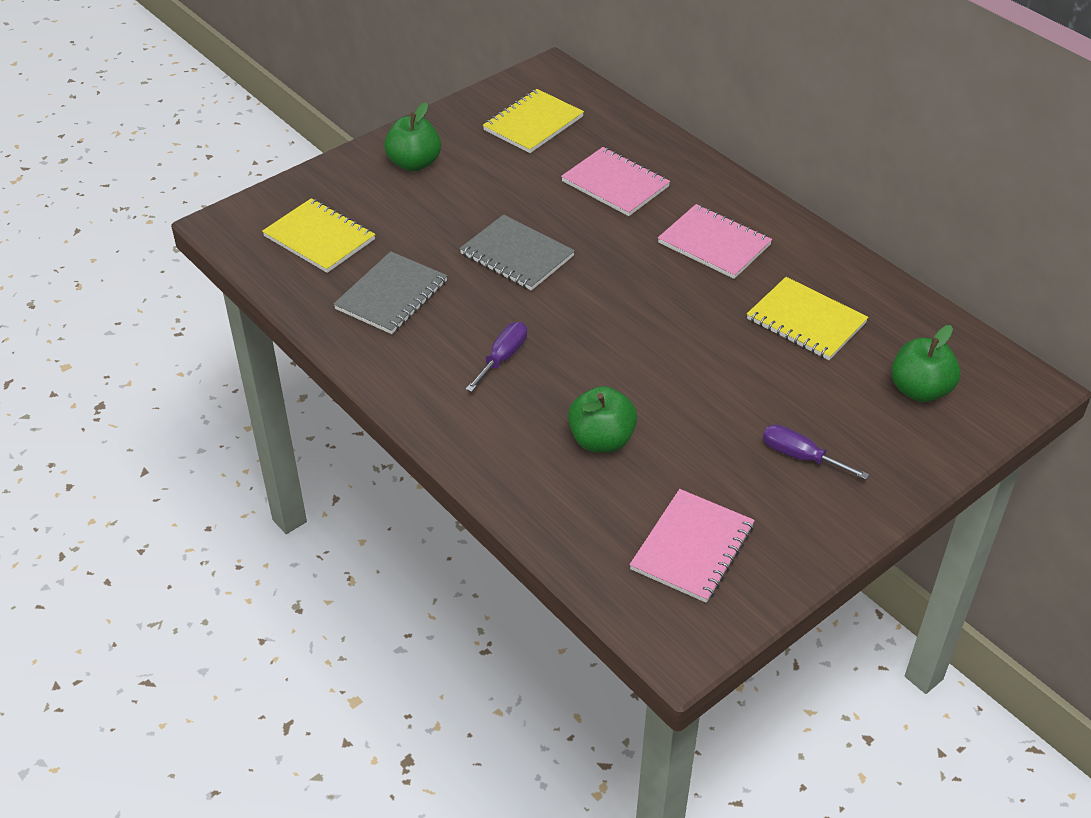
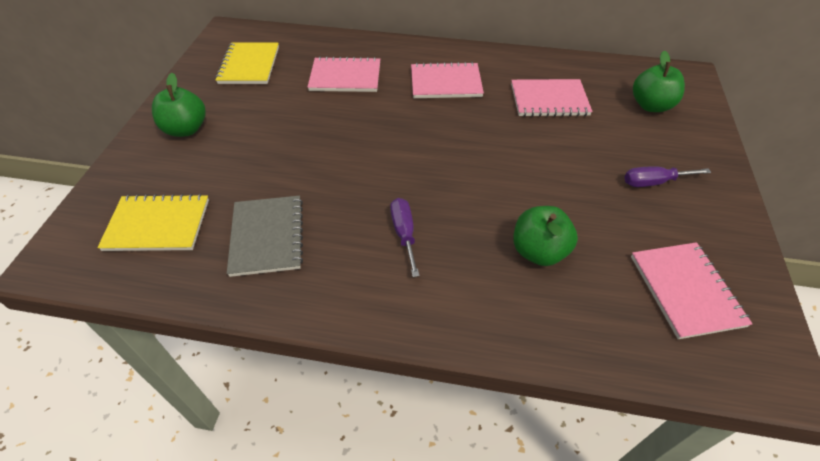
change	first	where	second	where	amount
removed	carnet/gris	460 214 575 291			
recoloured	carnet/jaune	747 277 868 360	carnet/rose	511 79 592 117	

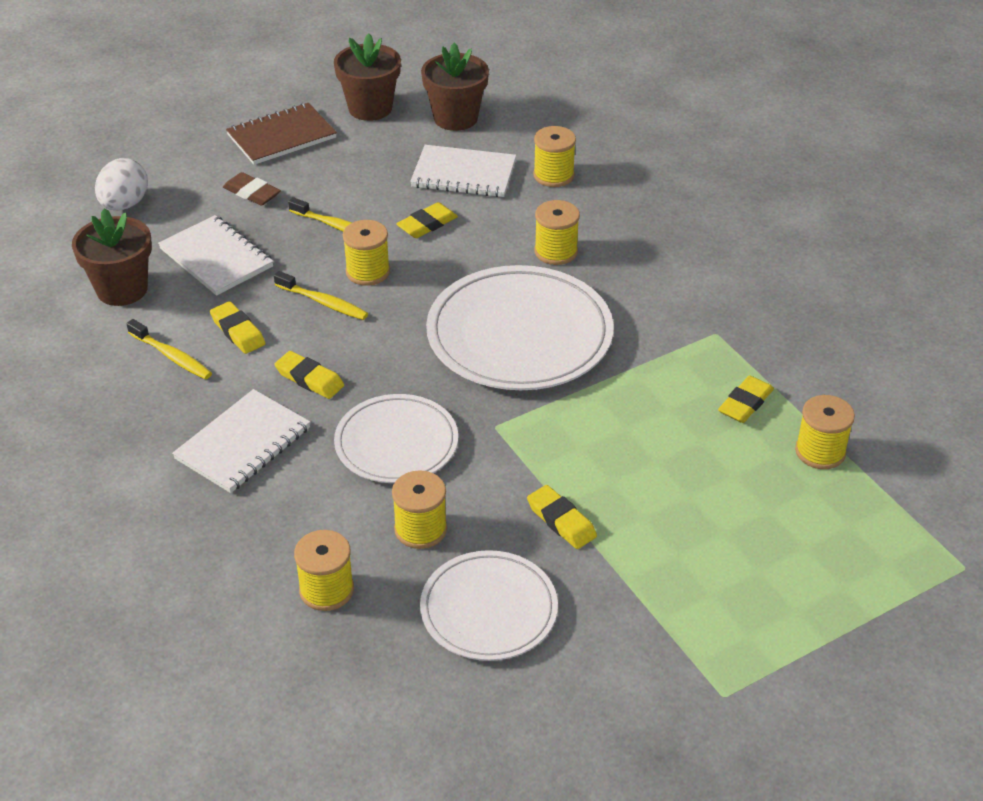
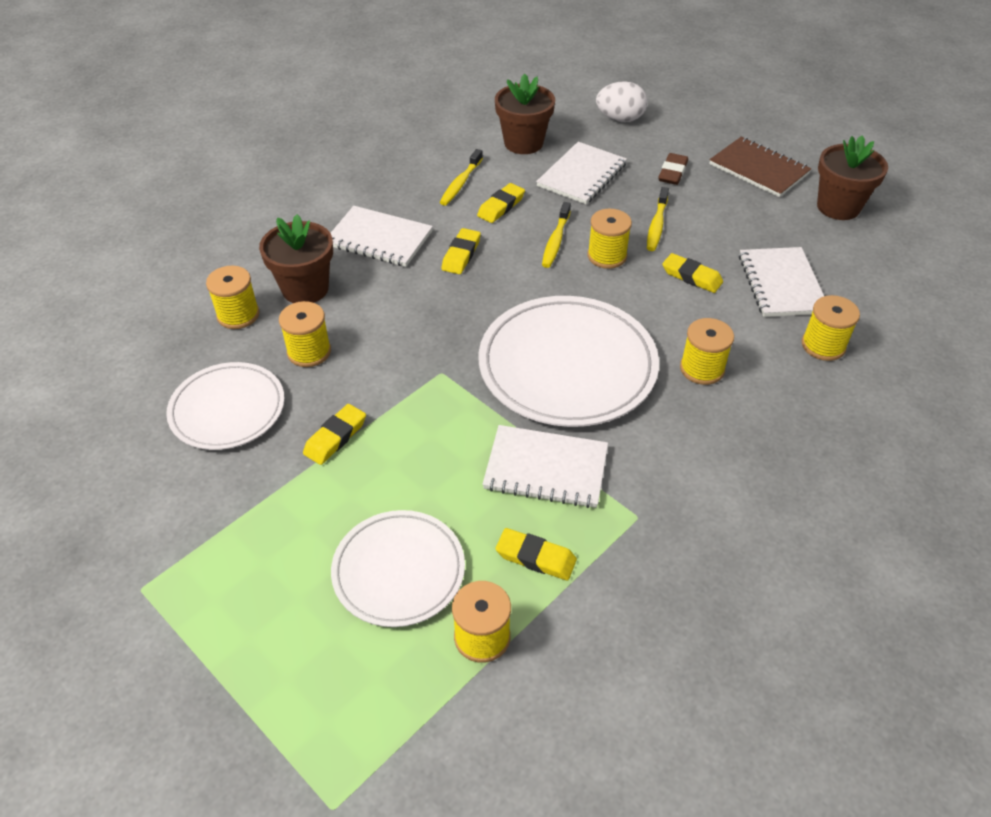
change	first	where	second	where	amount
moved	assiette/blanc	334 394 458 483		331 510 465 627	
moved	pot de fleurs/marron	421 43 489 131		259 214 333 303	
added			carnet/blanc	482 425 608 508	

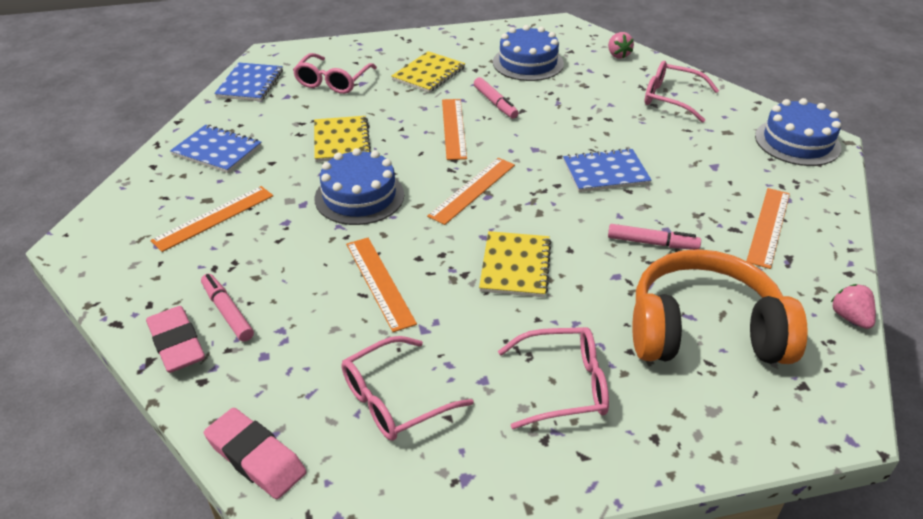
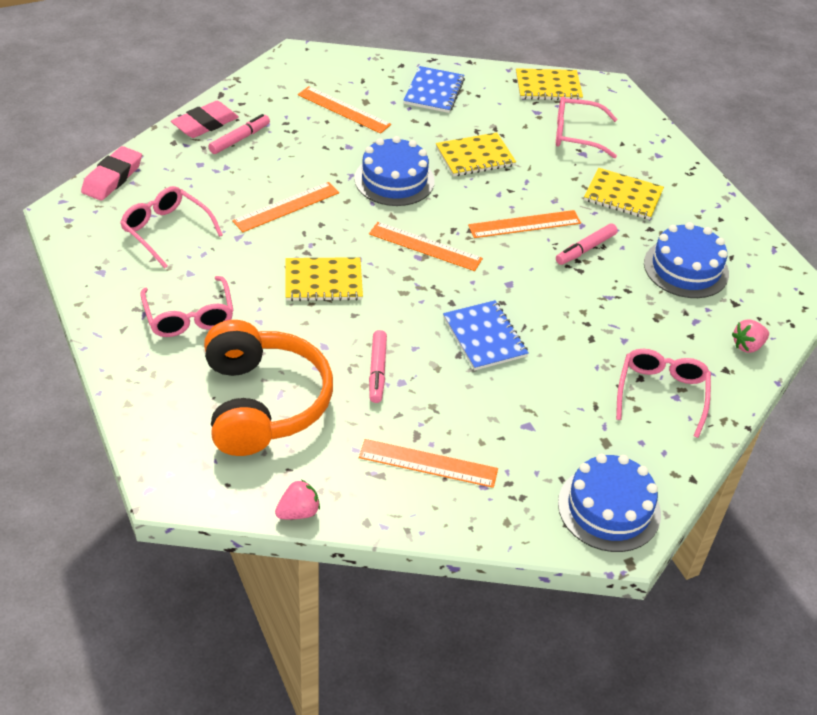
change	first	where	second	where	amount
recoloured	carnet/bleu	214 63 283 101	carnet/jaune	516 68 583 100	

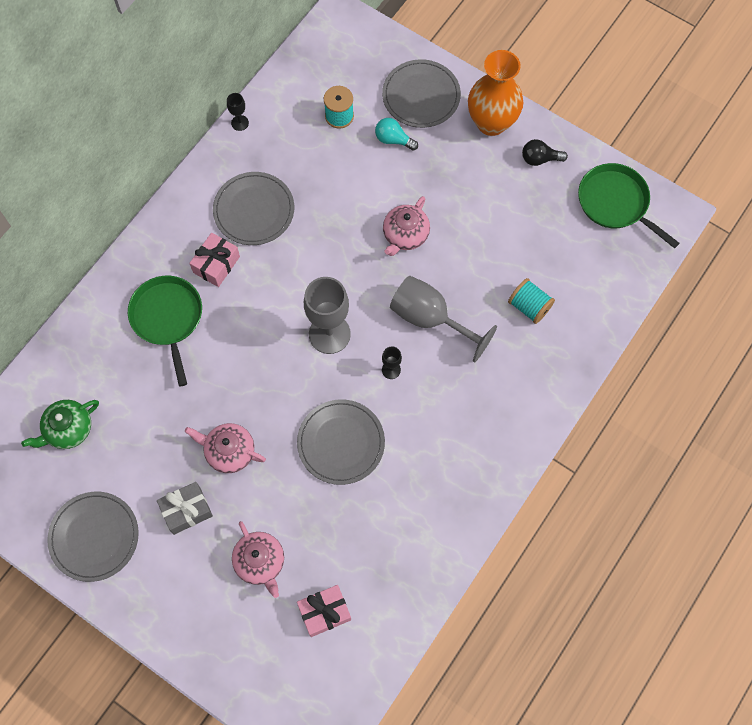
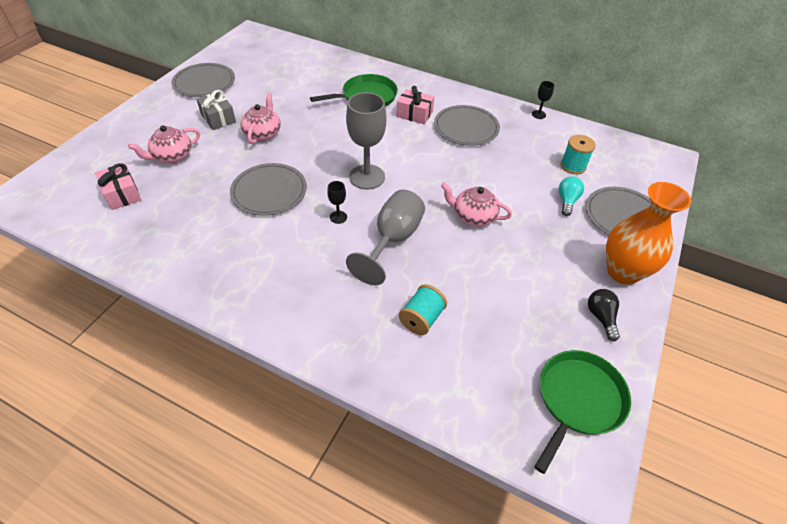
change	first	where	second	where	amount
removed	théière/vert	21 400 99 449			

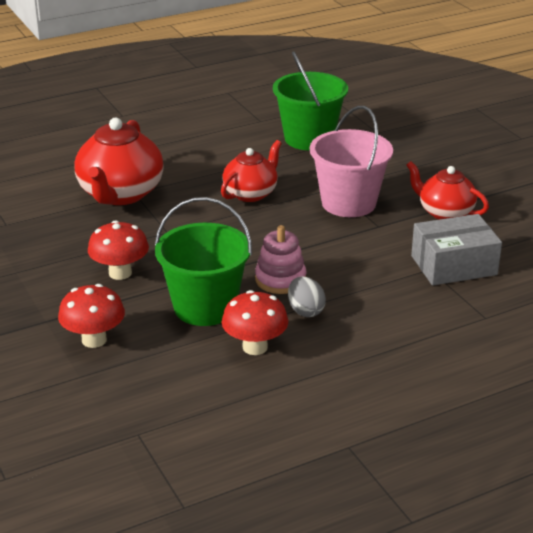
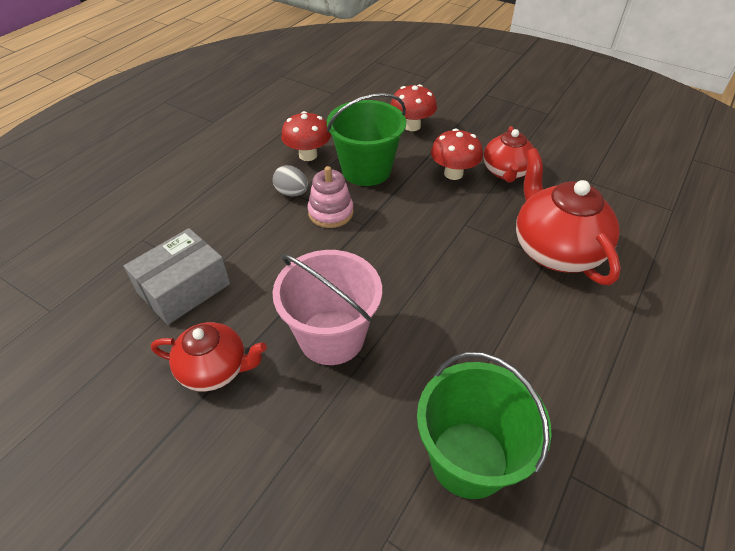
change	first	where	second	where	amount
moved	théière/rouge	221 140 282 202		483 126 534 183	

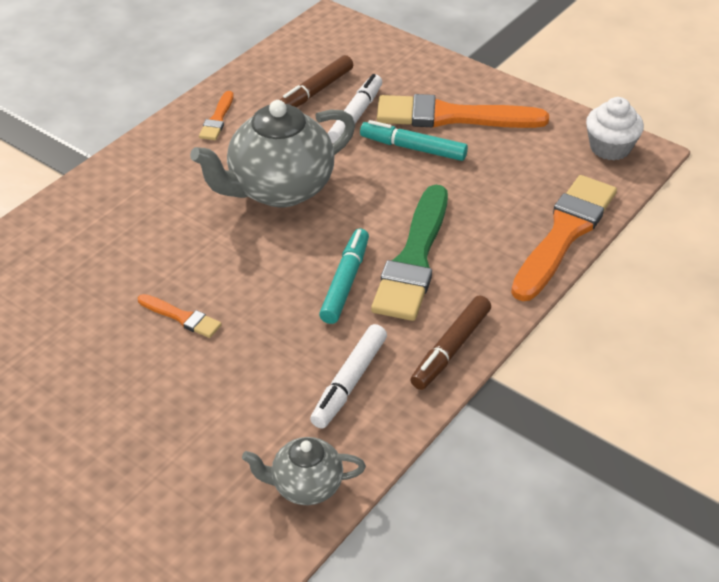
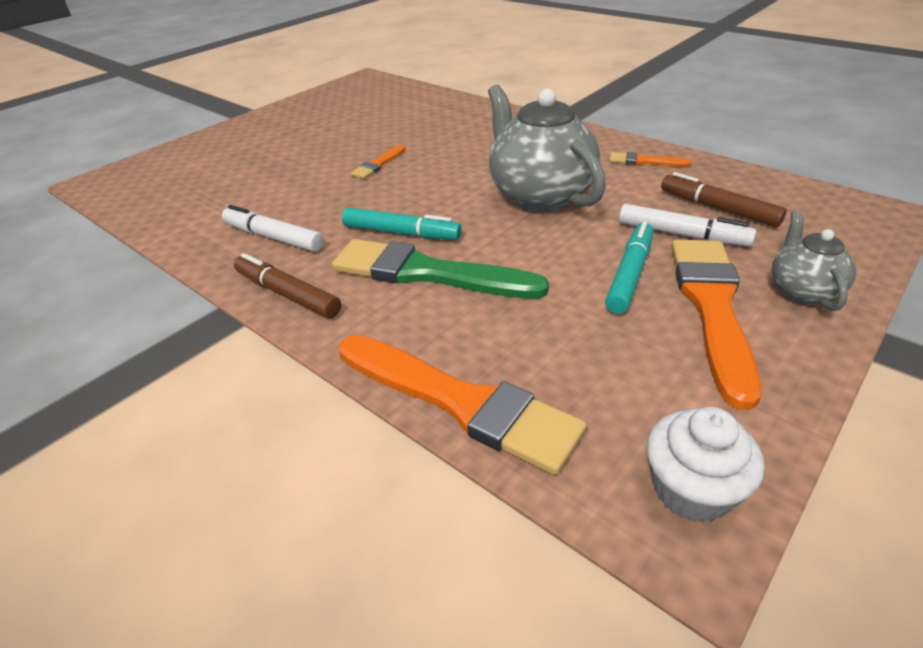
change	first	where	second	where	amount
moved	théière/gris	242 437 366 505		772 211 856 311	

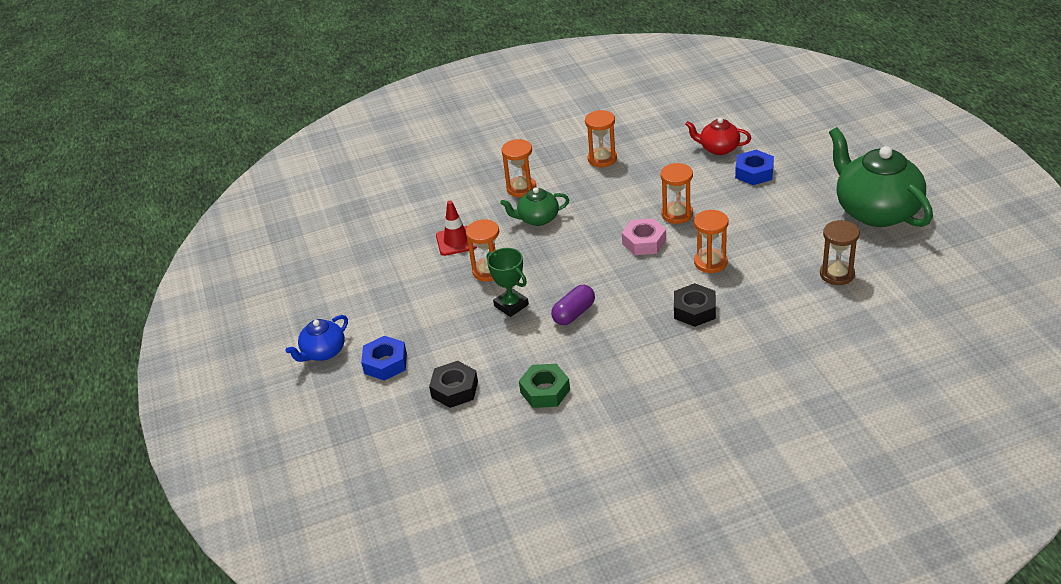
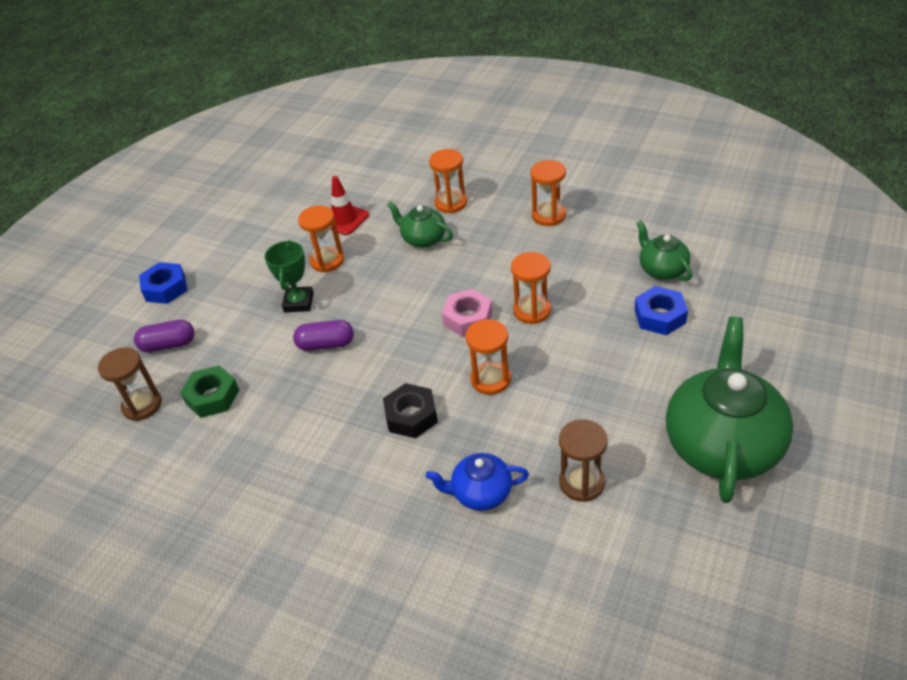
change	first	where	second	where	amount
moved	théière/bleu	285 315 348 362		426 453 529 511	
replaced	écrou/noir	429 361 478 408	gélule/violet	134 320 194 352	
recoloured	théière/rouge	685 118 751 155	théière/vert	637 221 692 281	
added			sablier/marron	98 347 162 421	

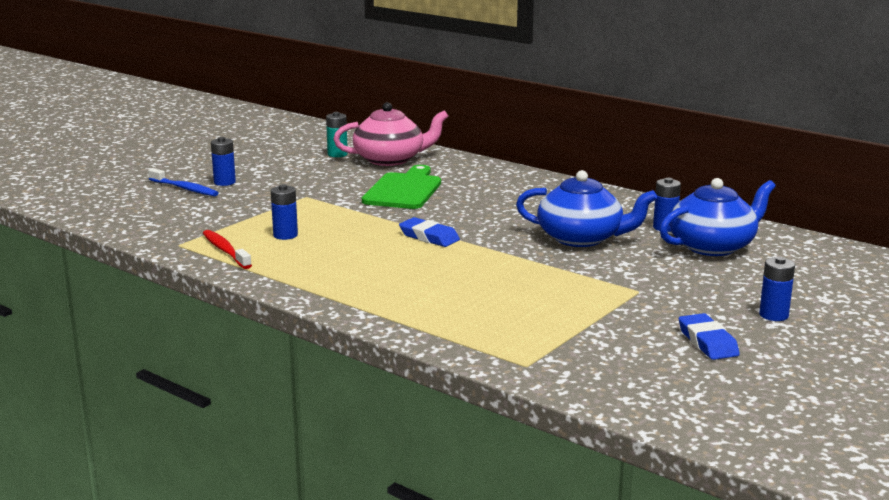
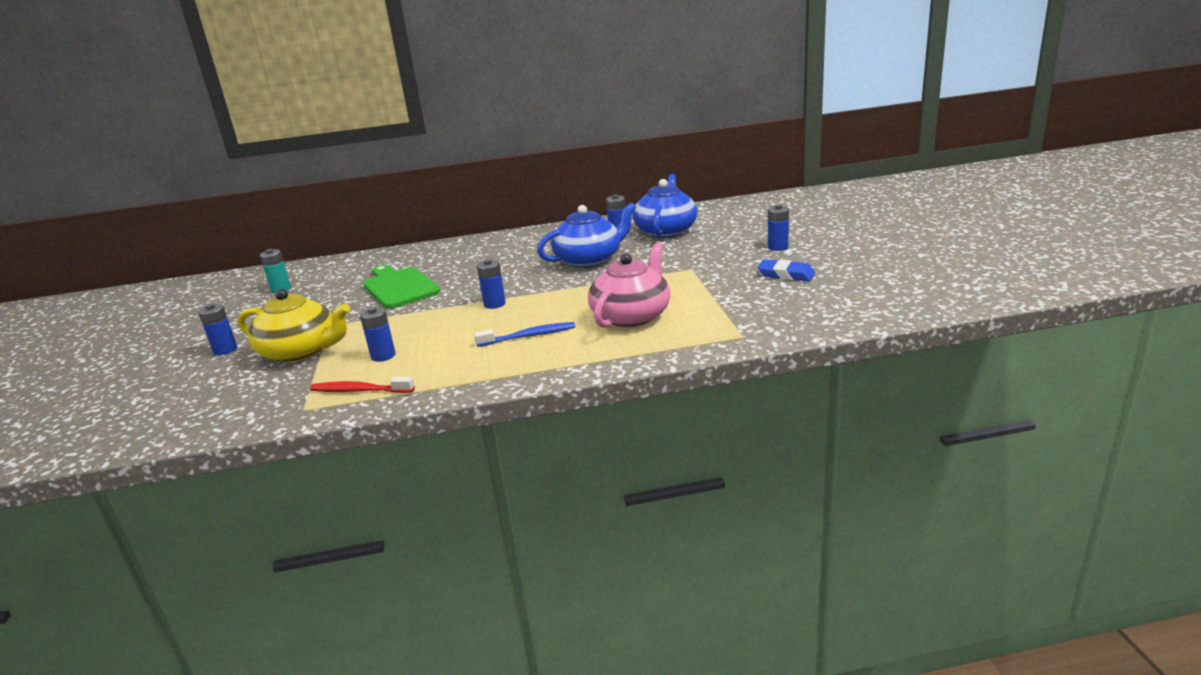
change	first	where	second	where	amount
moved	brosse à dents/bleu	148 168 218 196		474 322 575 347	
moved	théière/rose	333 102 449 166		588 242 670 328	
replaced	gomme/bleu	399 217 460 247	pile/bleu	477 259 506 309	
added			théière/jaune	238 289 350 363	

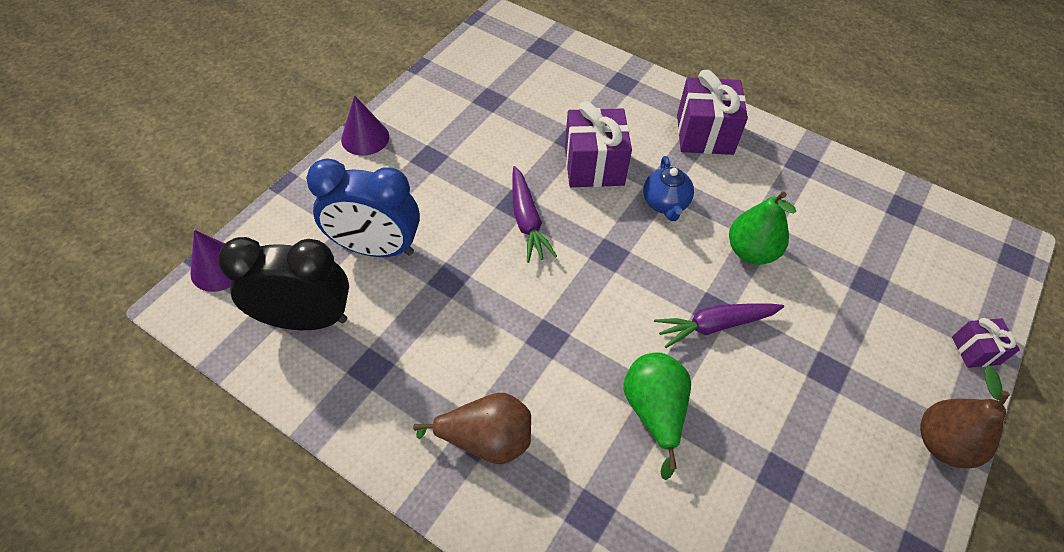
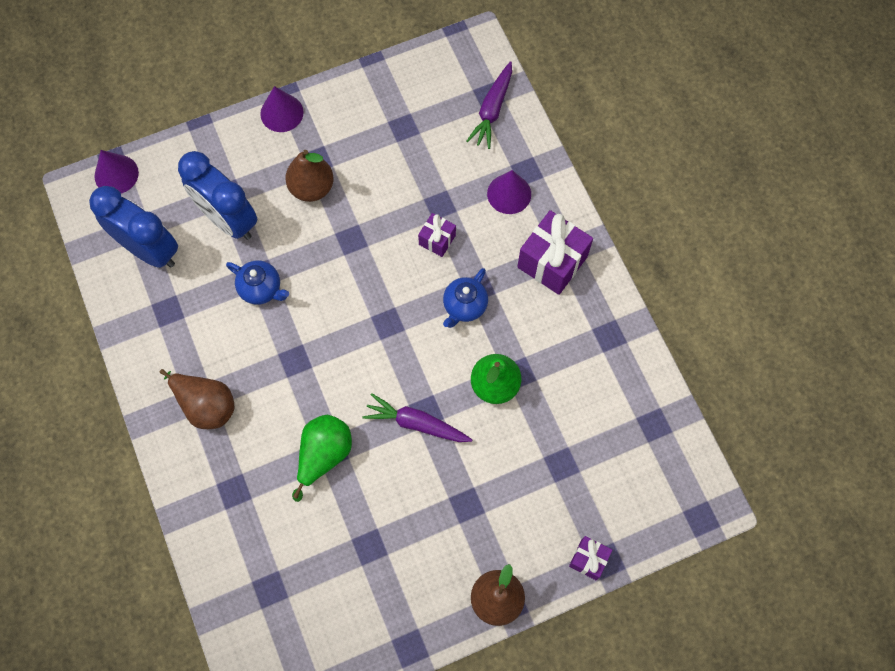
change	first	where	second	where	amount
recoloured	réveil/noir	218 237 349 330	réveil/bleu	89 186 178 268	
moved	carotte/violet	512 166 557 263		466 61 512 149	
resized	cadeau/violet	565 101 632 187		418 213 456 257	x0.54
added			théière/bleu	226 260 289 305	
added			poire/marron	285 150 333 202	
added			cône/violet	487 170 531 214	

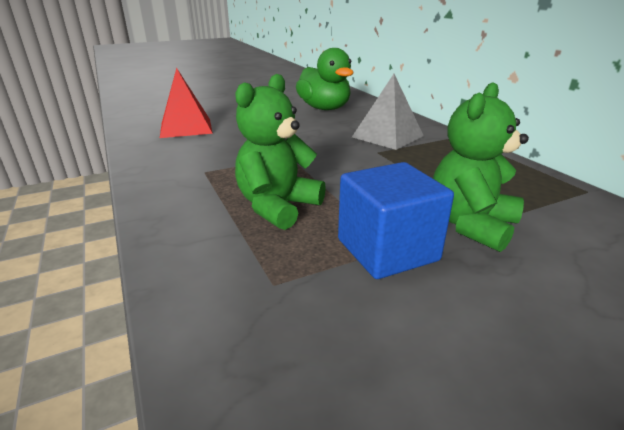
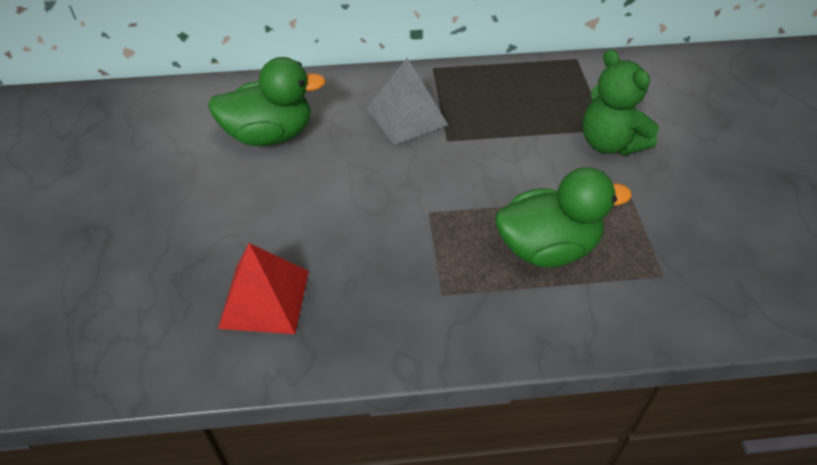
change	first	where	second	where	amount
replaced	ours en peluche/vert	235 74 326 230	canard/vert	495 167 632 268	
removed	cube/bleu	338 162 454 279			

